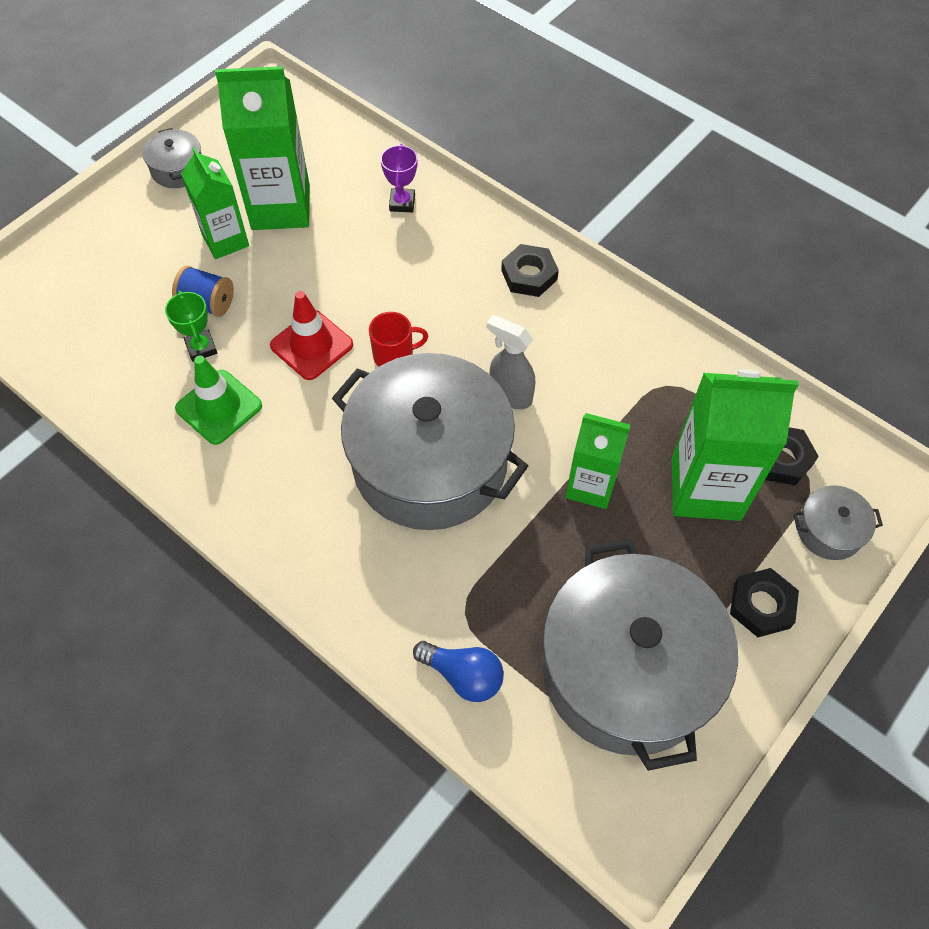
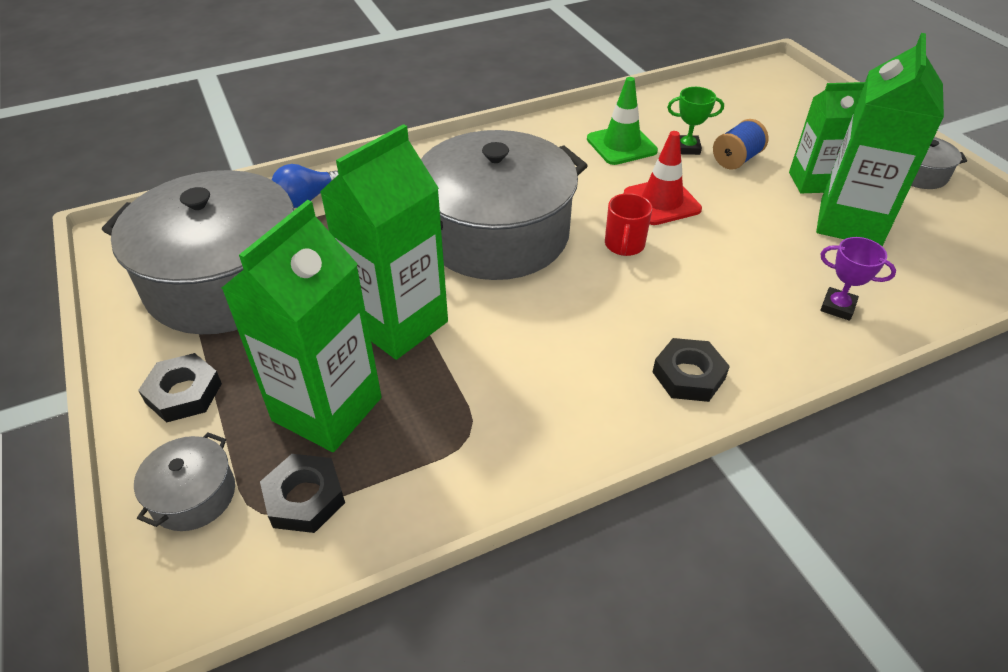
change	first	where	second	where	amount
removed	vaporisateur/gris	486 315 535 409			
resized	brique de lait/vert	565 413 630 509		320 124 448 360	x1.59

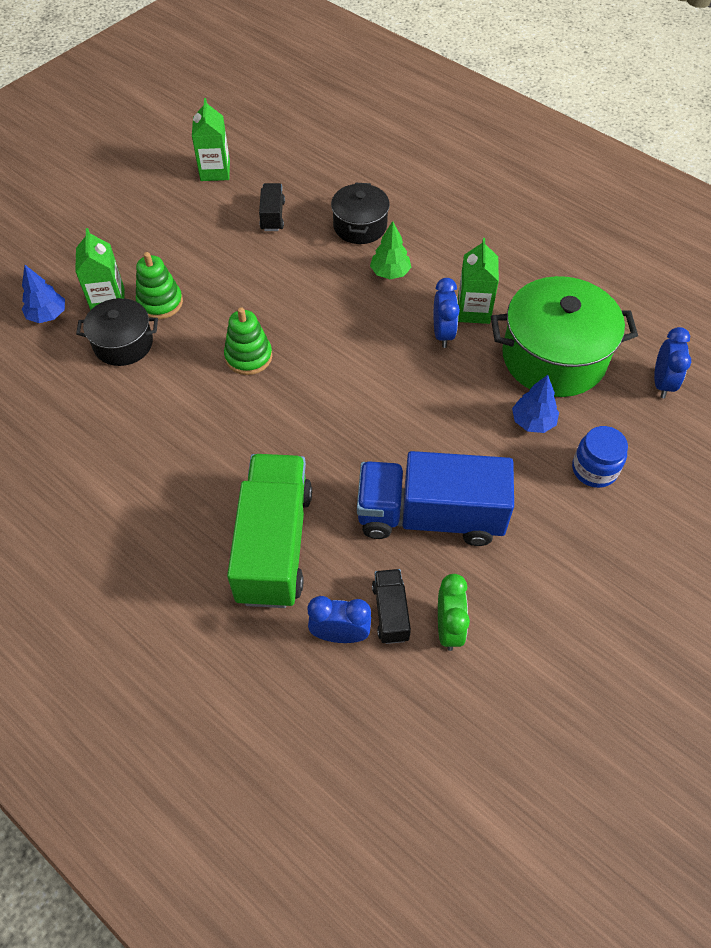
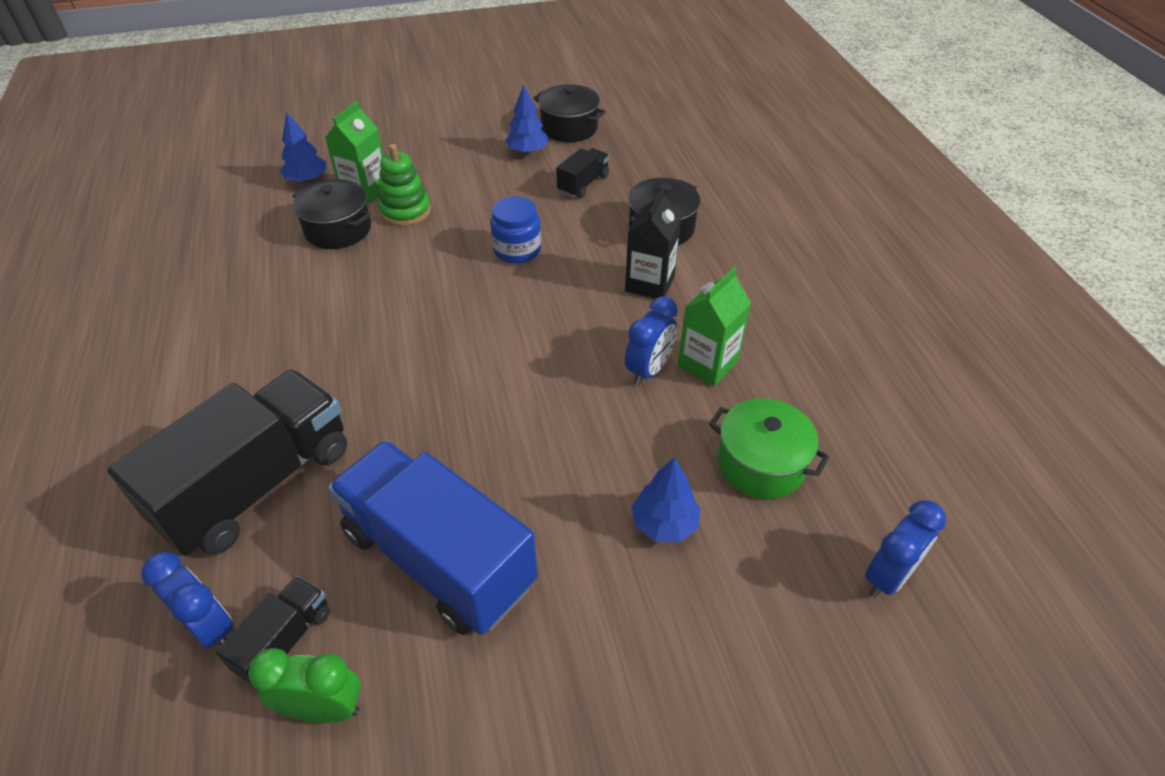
change	first	where	second	where	amount
replaced	brique de lait/vert	192 98 230 181	marmite/noir	534 84 606 142	
removed	jouet à empiler/vert	224 307 272 375			
recoloured	camion/vert	227 454 312 608	camion/noir	107 369 347 556	
replaced	arbre/vert	370 221 412 279	brique de lait/noir	625 188 682 299	
turned	réveil/vert	438 574 470 651		248 648 361 723	120 degrees counterclockwise
resized	marmite/vert	491 276 638 397		709 398 829 499	x0.57
moved	bocal/bleu	572 426 628 488		490 196 541 264	
added			arbre/bleu	505 84 548 154	

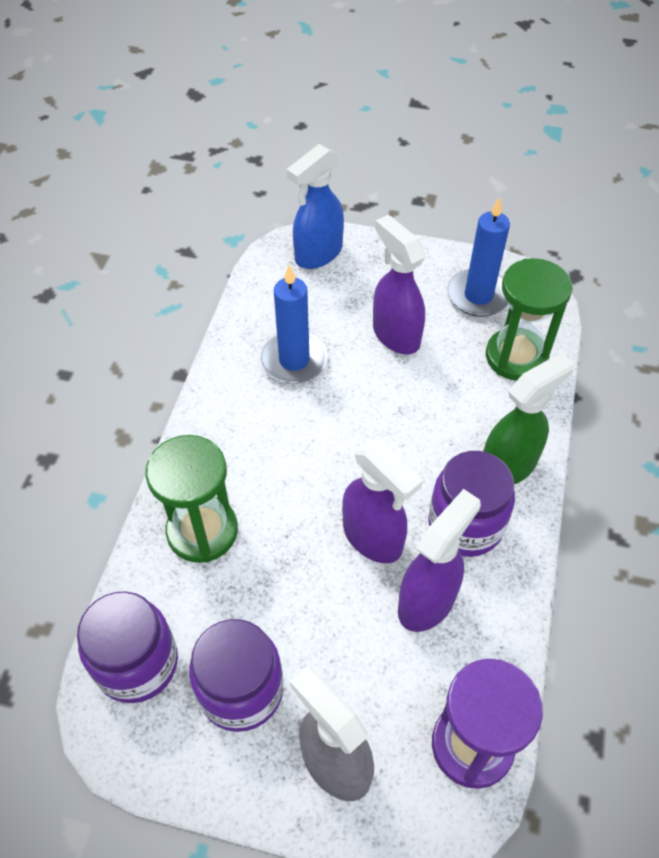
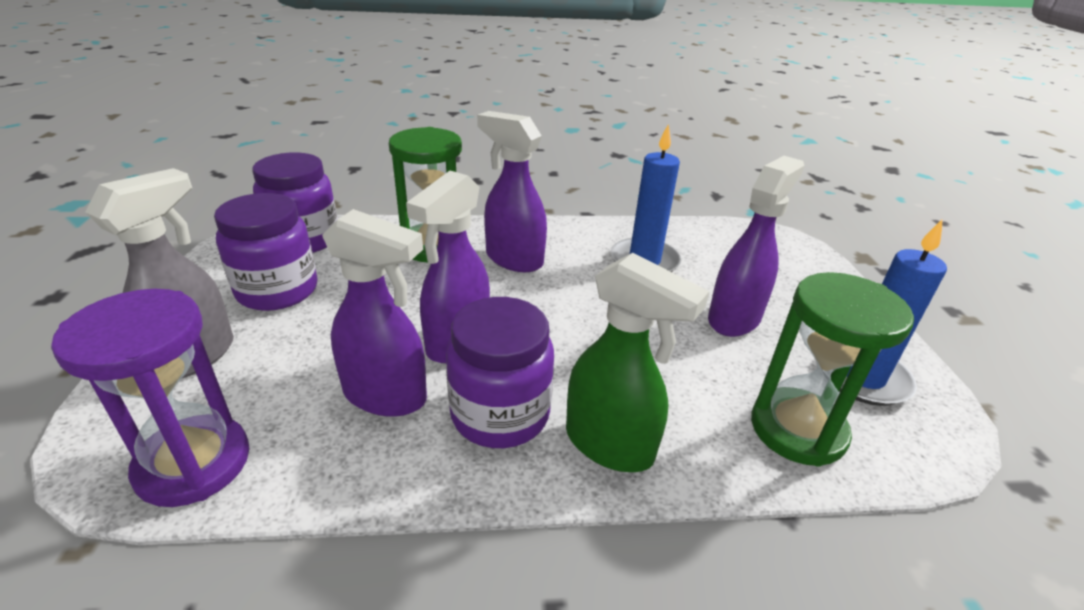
change	first	where	second	where	amount
removed	vaporisateur/bleu	287 144 344 269			
added			vaporisateur/violet	477 111 547 272	

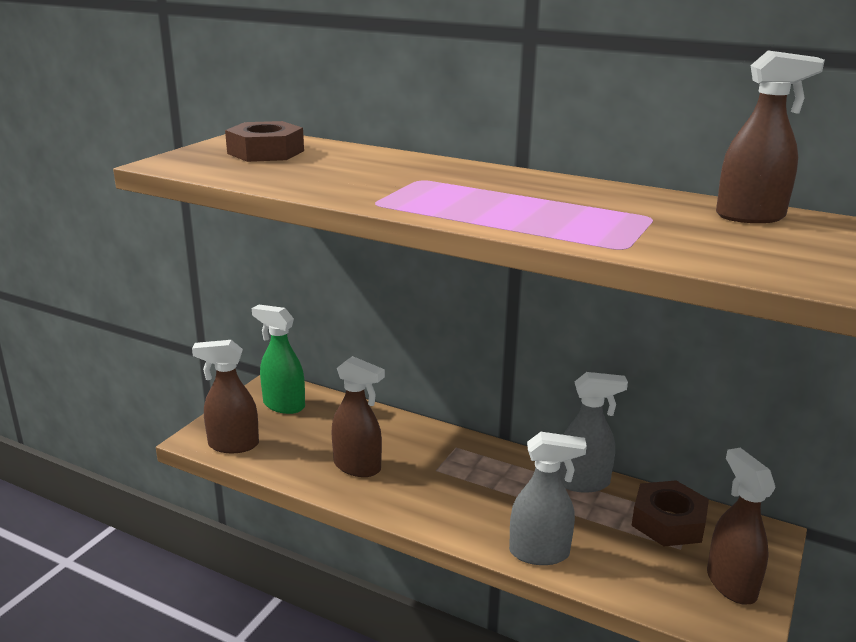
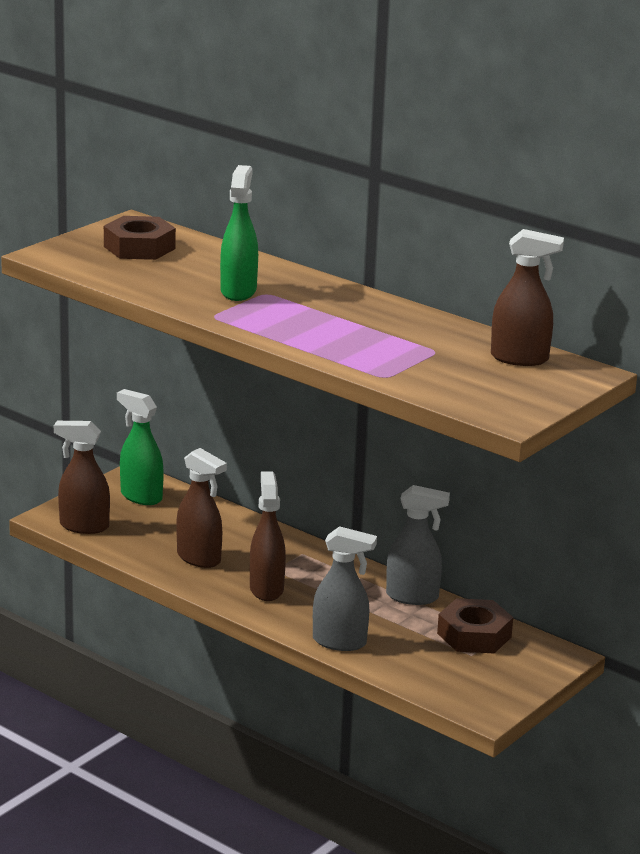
change	first	where	second	where	amount
moved	vaporisateur/marron	707 448 775 605		250 471 286 601	
added			vaporisateur/vert	220 165 258 301	

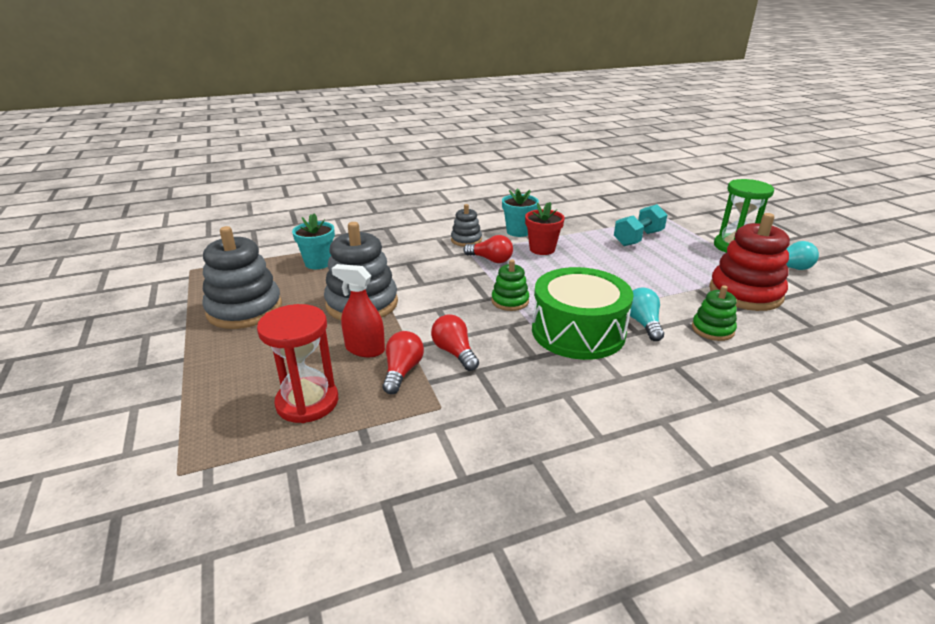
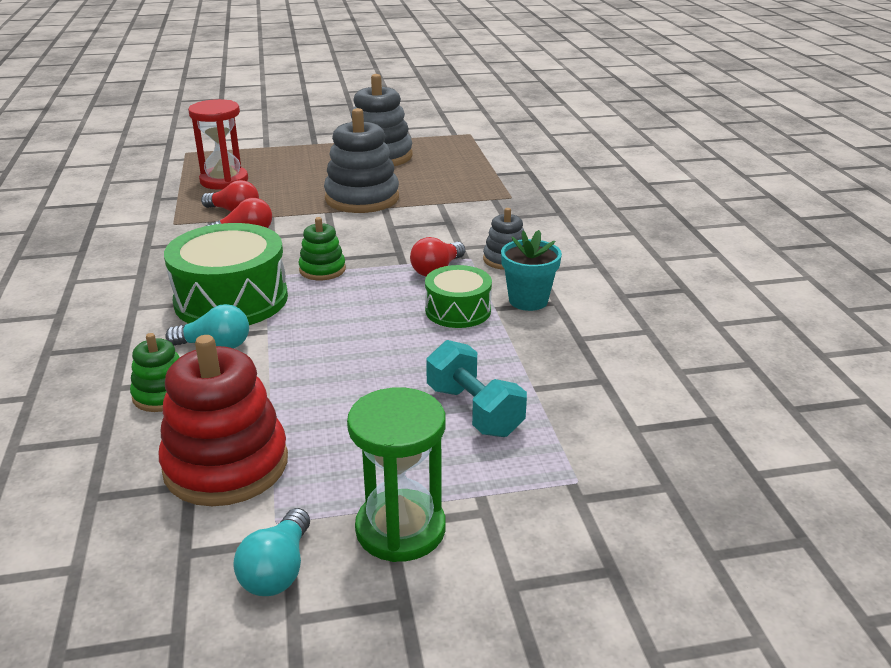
change	first	where	second	where	amount
removed	pot de fleurs/turquoise	292 213 335 269			
removed	vaporisateur/rouge	332 264 385 357			
replaced	pot de fleurs/rouge	525 202 565 255	tambour/vert	425 265 492 328	

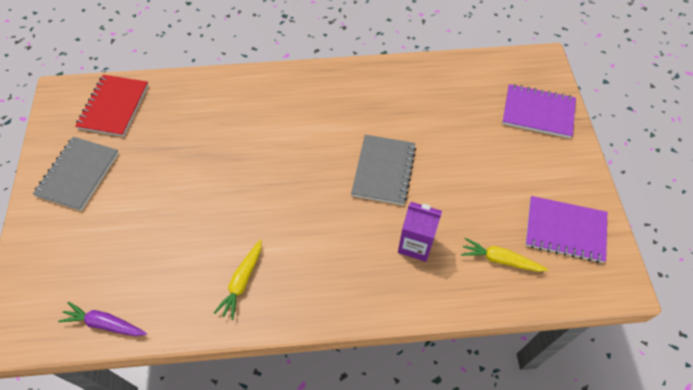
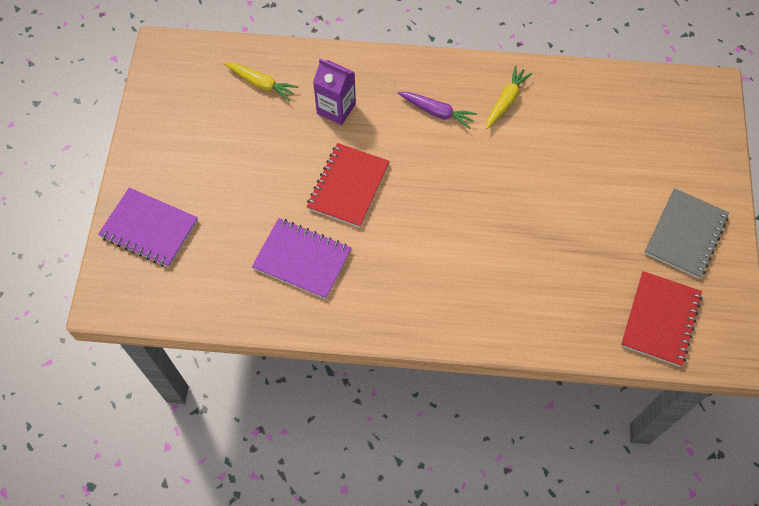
change	first	where	second	where	amount
moved	carotte/violet	58 302 147 336		398 92 477 129	
recoloured	carnet/gris	351 135 416 205	carnet/rouge	306 143 390 228	
moved	carnet/violet	525 196 607 263		252 218 351 299	

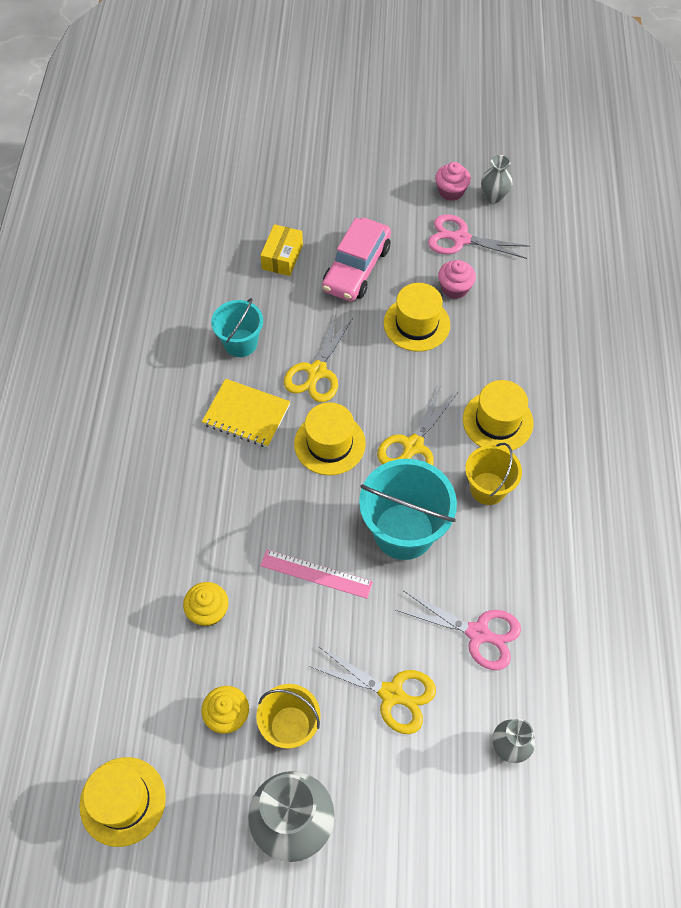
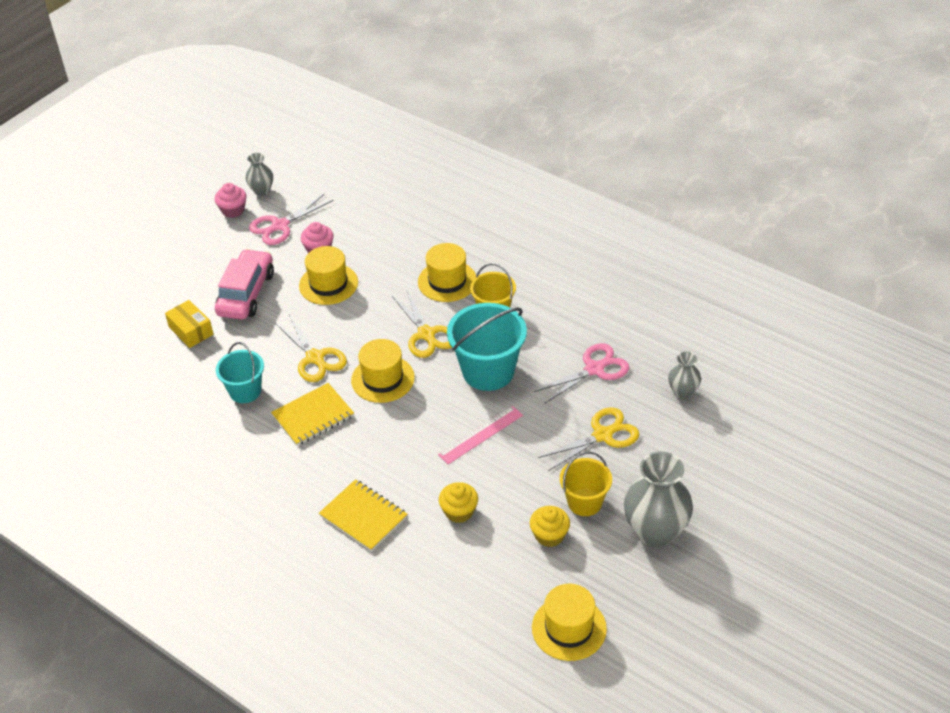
change	first	where	second	where	amount
turned	voiture/rose	322 218 391 301		215 249 274 320	135 degrees counterclockwise
added			carnet/jaune	319 479 408 551	

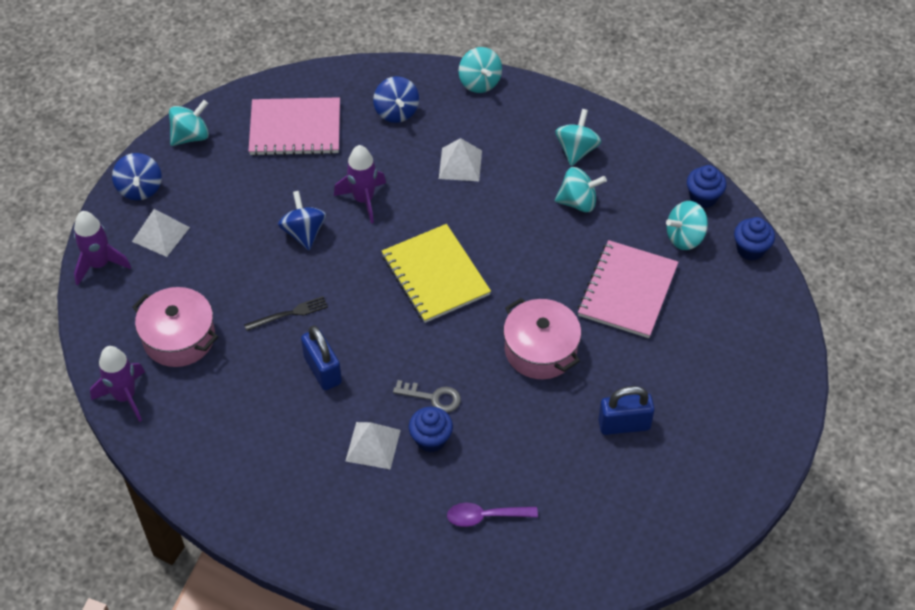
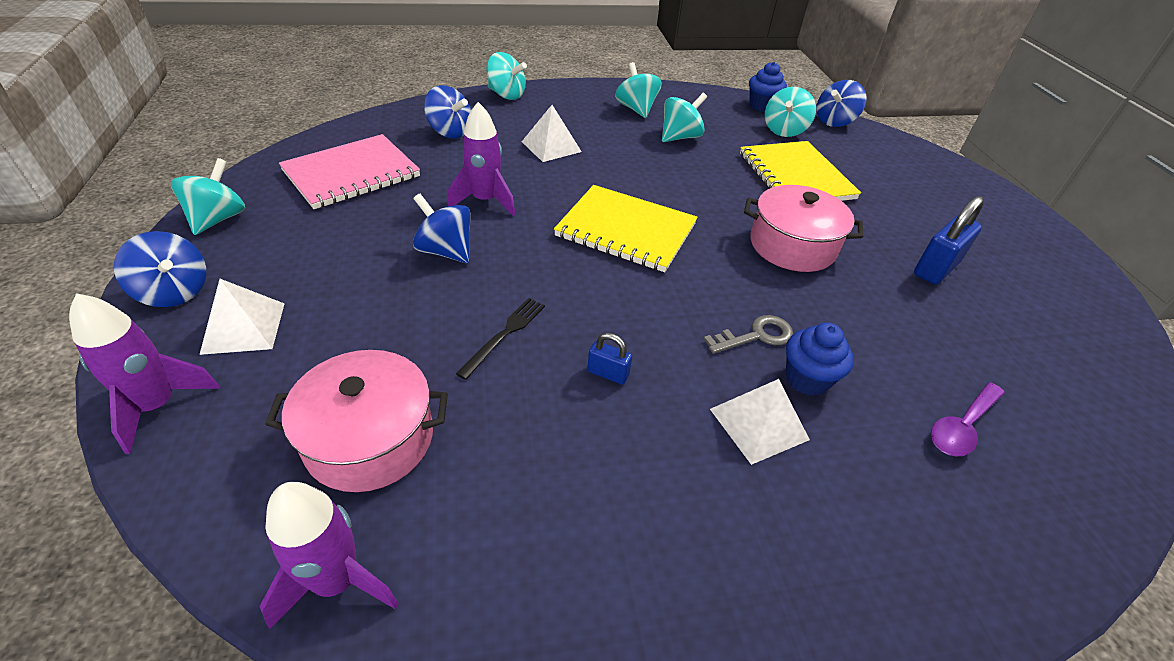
change	first	where	second	where	amount
resized	cadenas/bleu	301 325 342 390		587 333 632 385	x0.54
recoloured	carnet/rose	578 240 679 338	carnet/jaune	740 141 861 201	
replaced	muffin/bleu	734 217 775 261	toupie/bleu	816 80 867 127	

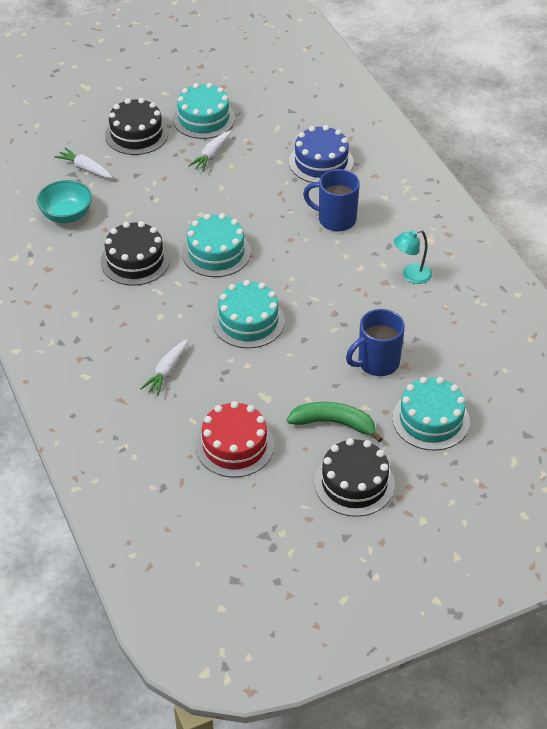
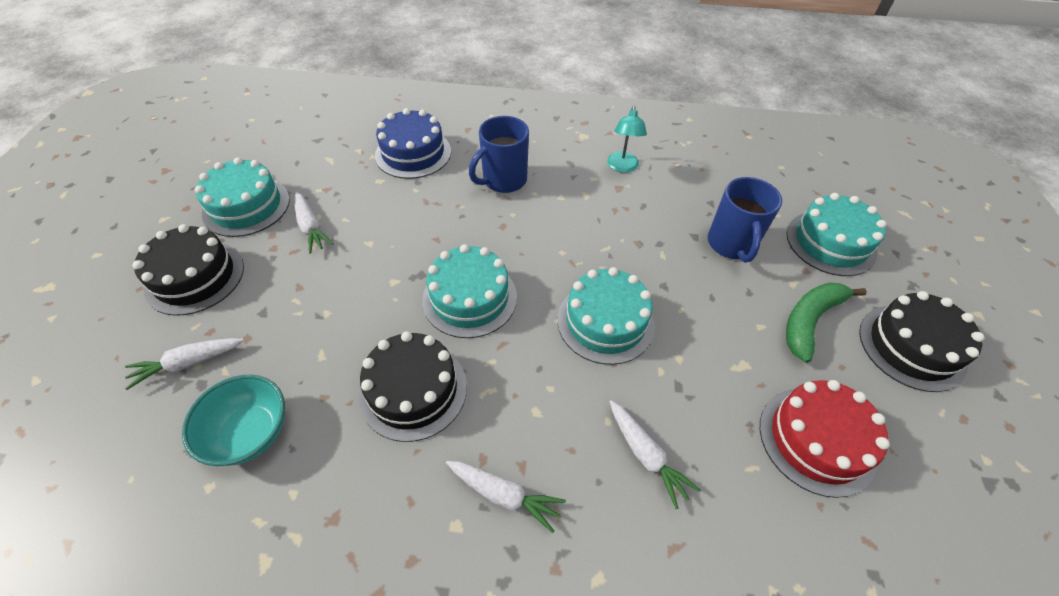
change	first	where	second	where	amount
added			carotte/blanc	446 461 566 533	

